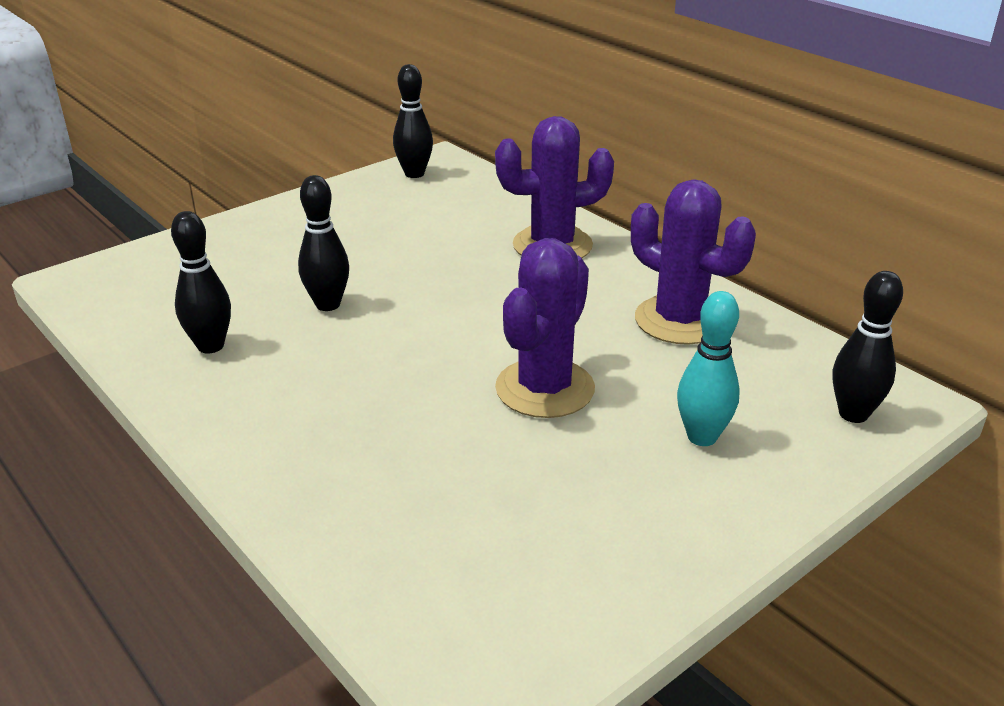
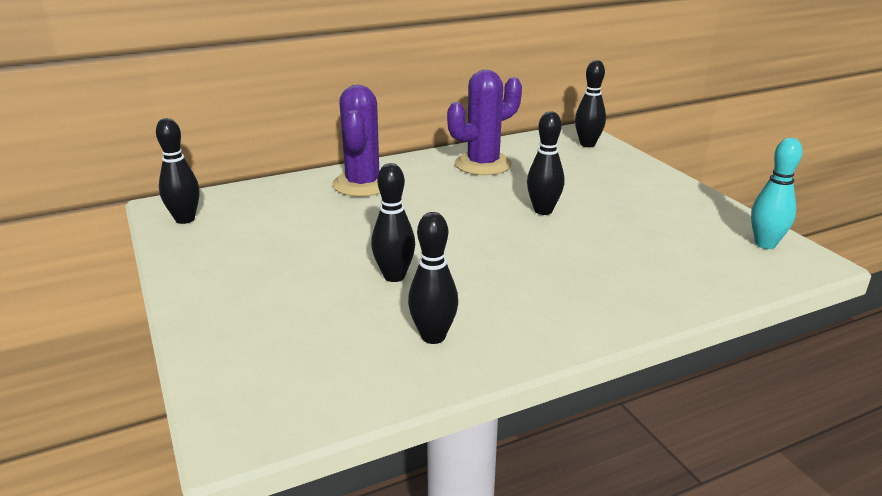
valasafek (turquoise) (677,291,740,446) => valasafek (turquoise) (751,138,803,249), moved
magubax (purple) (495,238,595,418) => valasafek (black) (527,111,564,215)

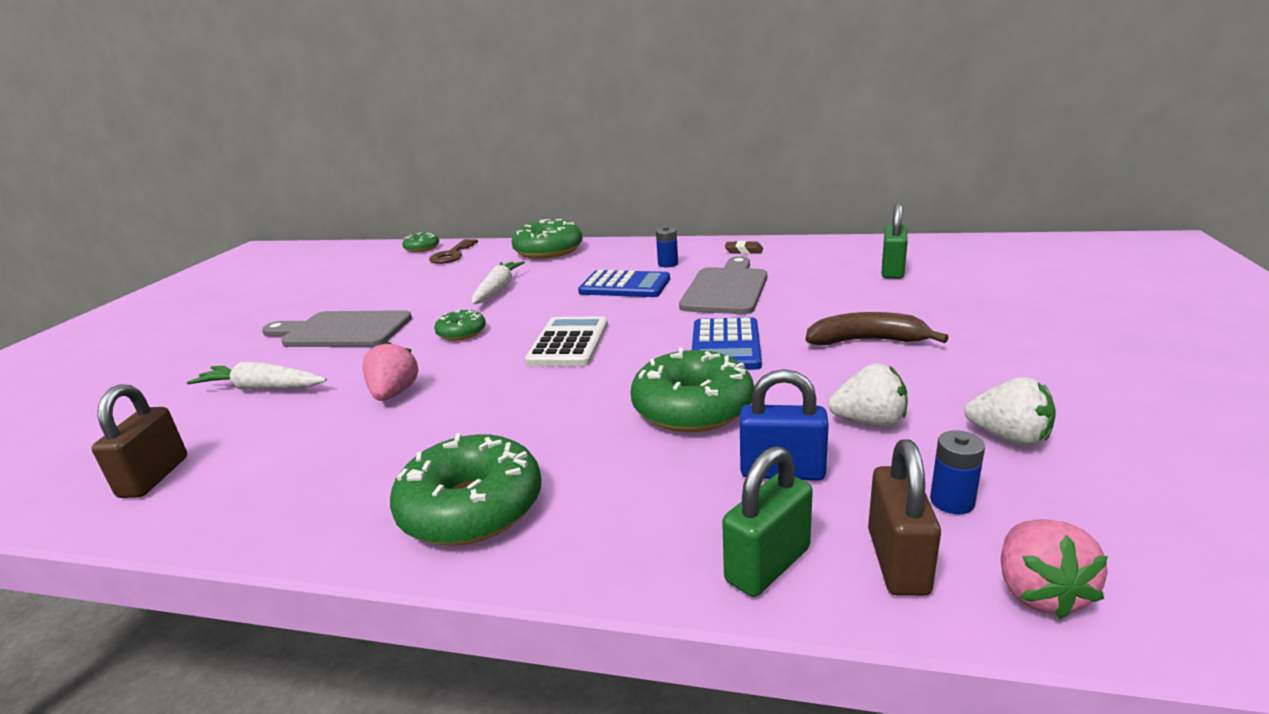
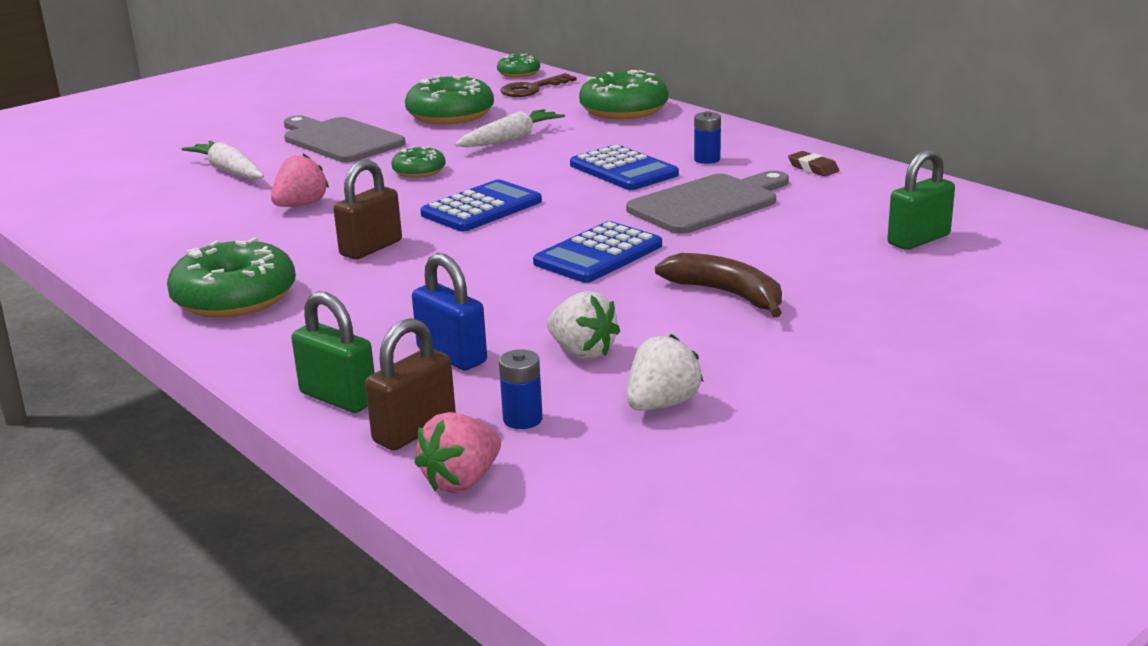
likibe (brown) (91,384,187,498) => likibe (brown) (333,160,402,260), moved
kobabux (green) (630,347,754,432) => kobabux (green) (405,74,494,124), moved
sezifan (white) (525,316,608,366) => sezifan (blue) (420,179,542,232)
likibe (green) (722,446,813,597) => likibe (green) (291,291,375,413), 45 degrees clockwise
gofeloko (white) (965,377,1056,447) => gofeloko (white) (627,334,704,411), 120 degrees counterclockwise

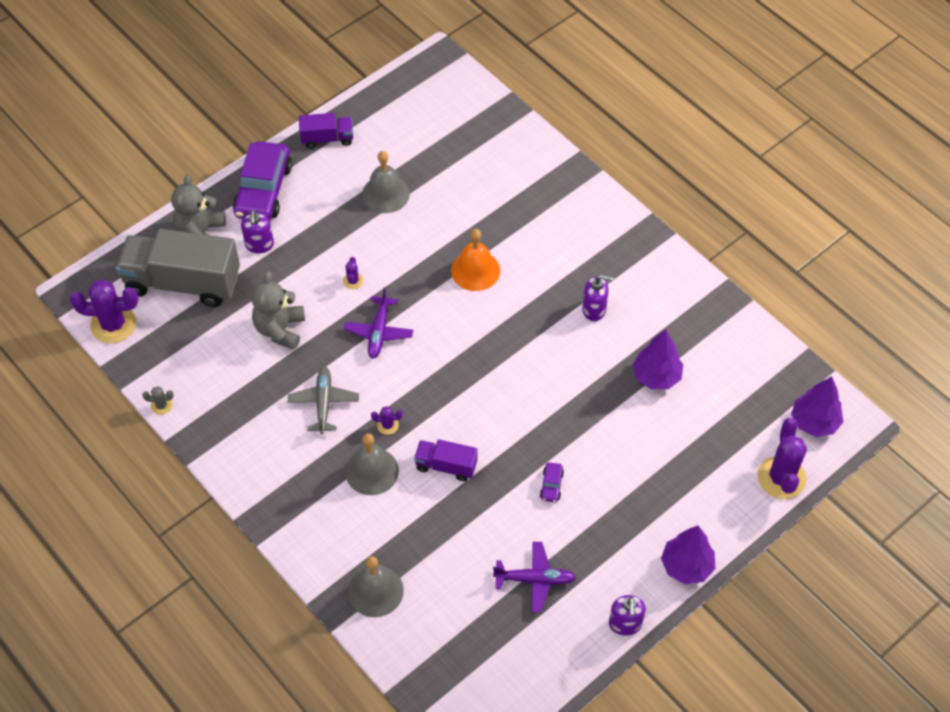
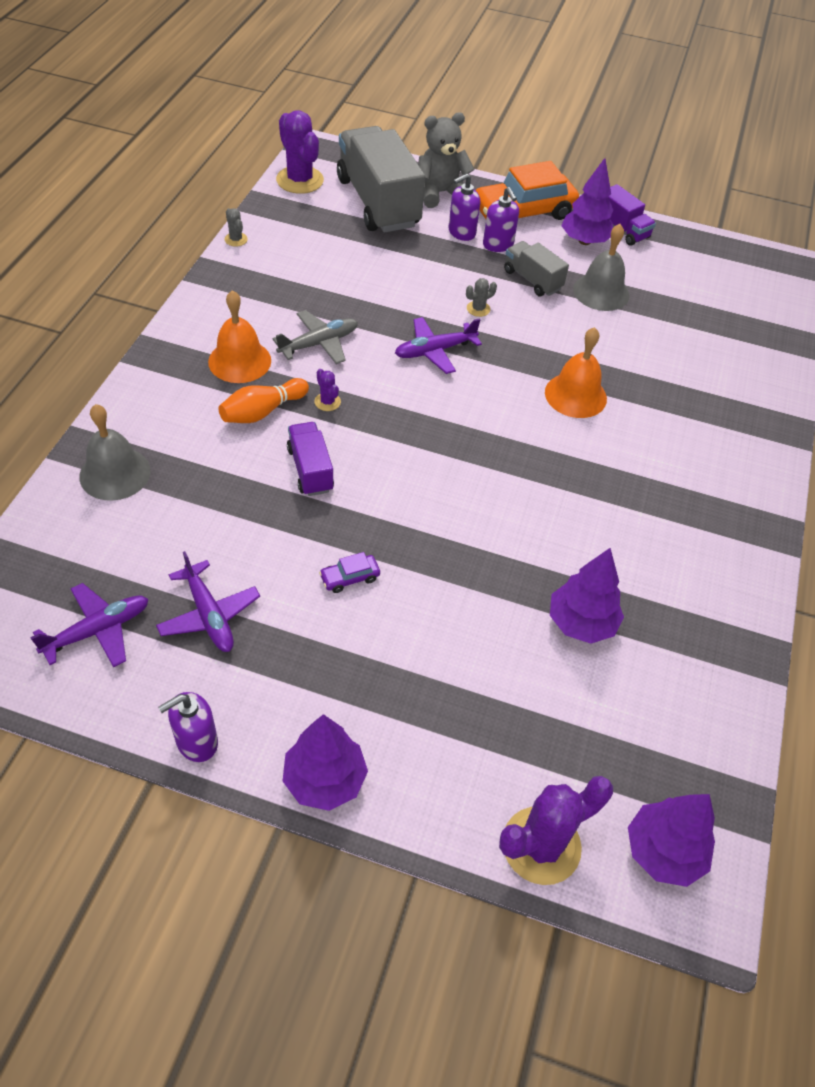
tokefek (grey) (251,272,305,350) => nothing
nothing => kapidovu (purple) (30,583,148,667)
nothing => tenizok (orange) (208,290,271,383)
nothing => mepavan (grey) (504,241,569,296)
nothing => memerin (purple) (561,158,613,245)
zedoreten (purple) (582,275,614,321) => zedoreten (purple) (483,187,519,252), moved
tenizok (grey) (345,434,399,495) => valasafek (orange) (219,378,309,423)
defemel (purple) (233,141,292,221) => defemel (orange) (475,161,579,220)
magubax (purple) (343,257,363,289) => magubax (grey) (466,278,497,317)

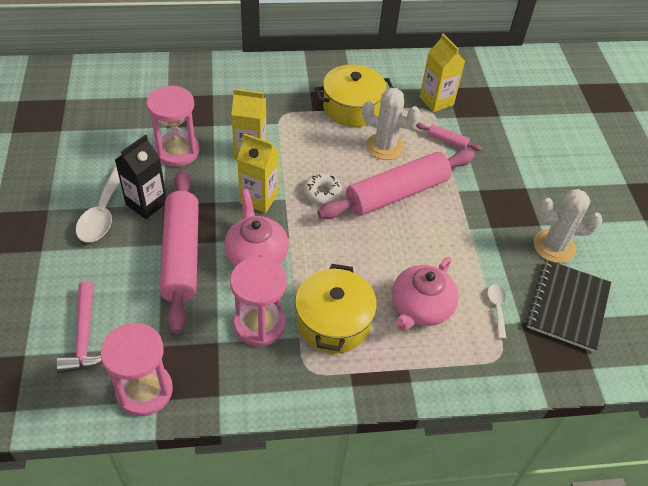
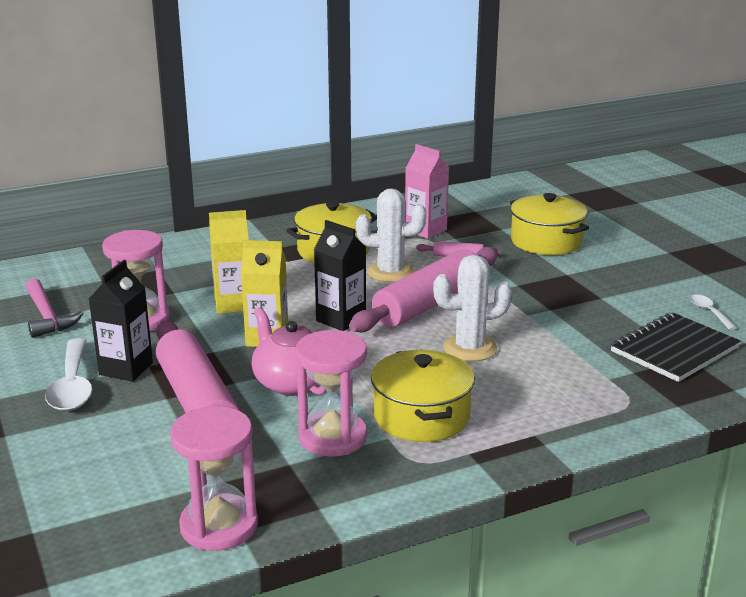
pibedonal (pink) (392,257,459,331) => nothing
nothing => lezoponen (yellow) (510,193,589,255)
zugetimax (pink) (56,281,102,373) => zugetimax (pink) (26,278,84,338), moved
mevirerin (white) (488,284,507,339) => mevirerin (white) (690,294,737,330), moved
magubax (white) (534,189,602,263) => magubax (white) (433,255,512,361), moved
kobabux (white) (304,173,342,205) => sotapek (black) (314,220,366,331)
sotapek (yellow) (420,34,465,112) => sotapek (pink) (405,144,449,239)
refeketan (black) (526,260,611,352) => refeketan (black) (611,312,740,382), 45 degrees clockwise

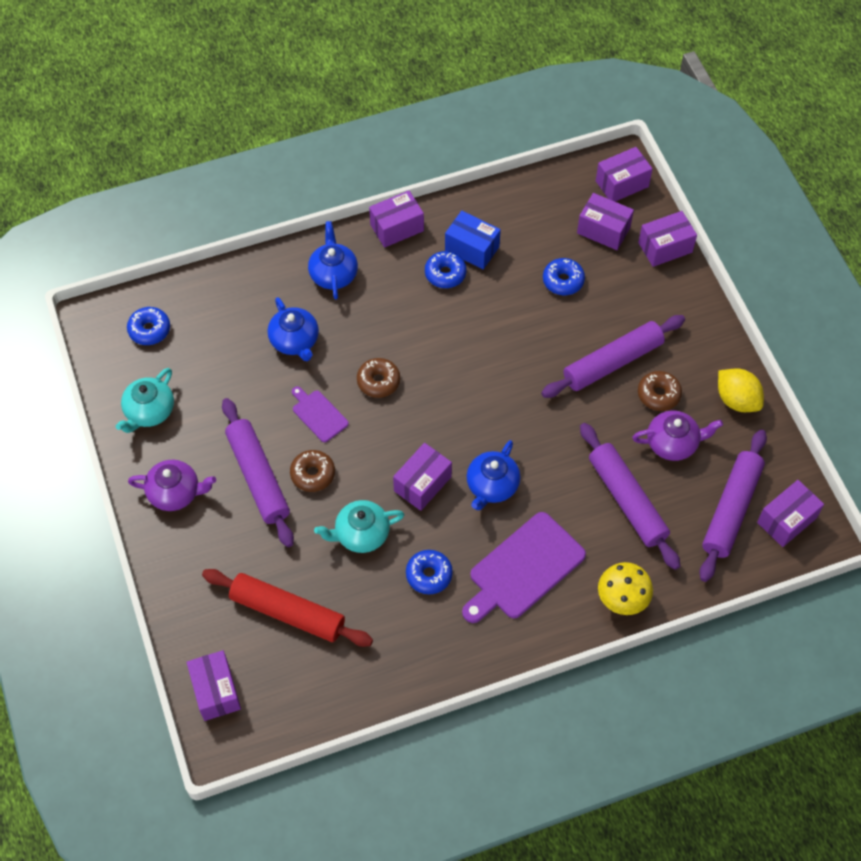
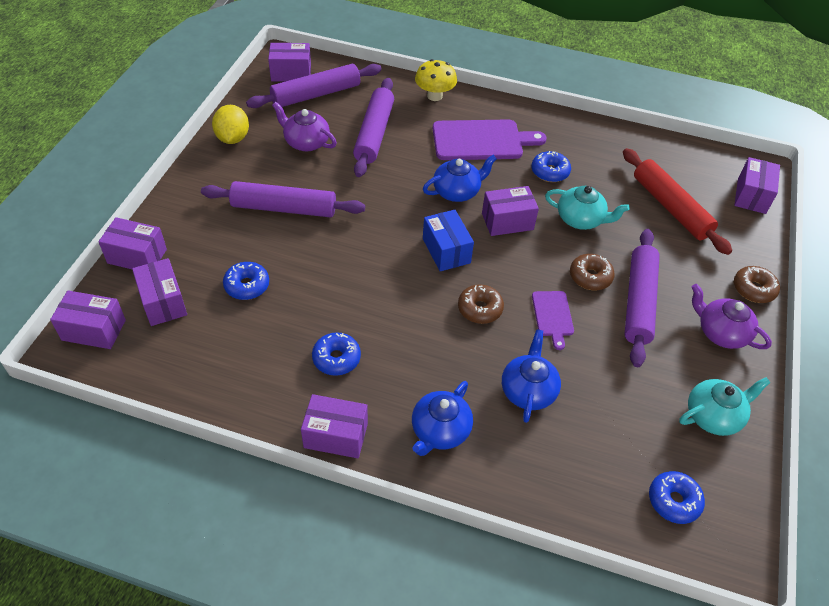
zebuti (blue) (445,211,501,269) => zebuti (blue) (423,210,474,271), moved
kobabux (brown) (638,371,682,411) => kobabux (brown) (734,266,780,303), moved

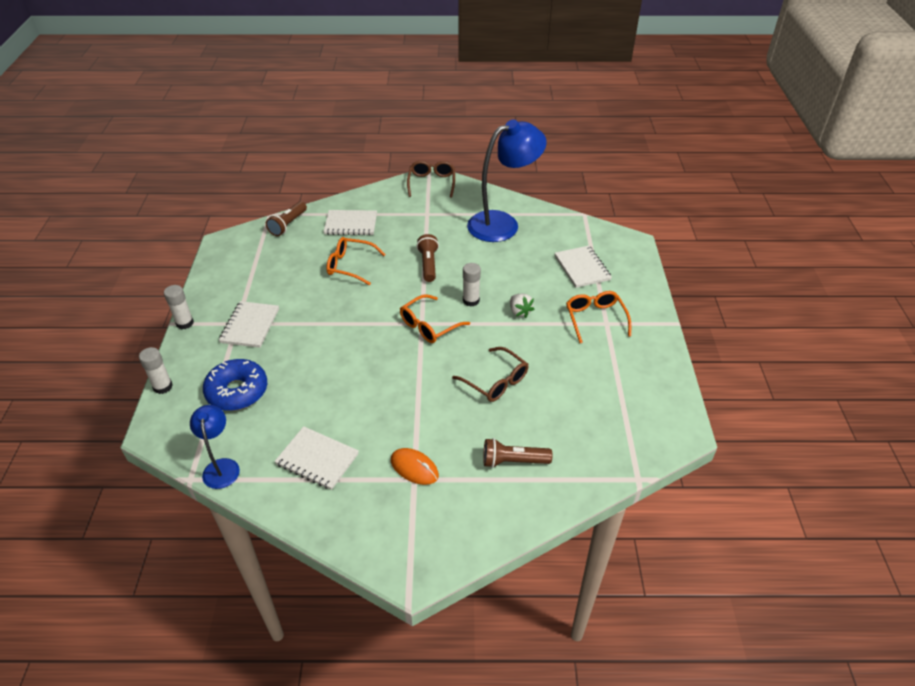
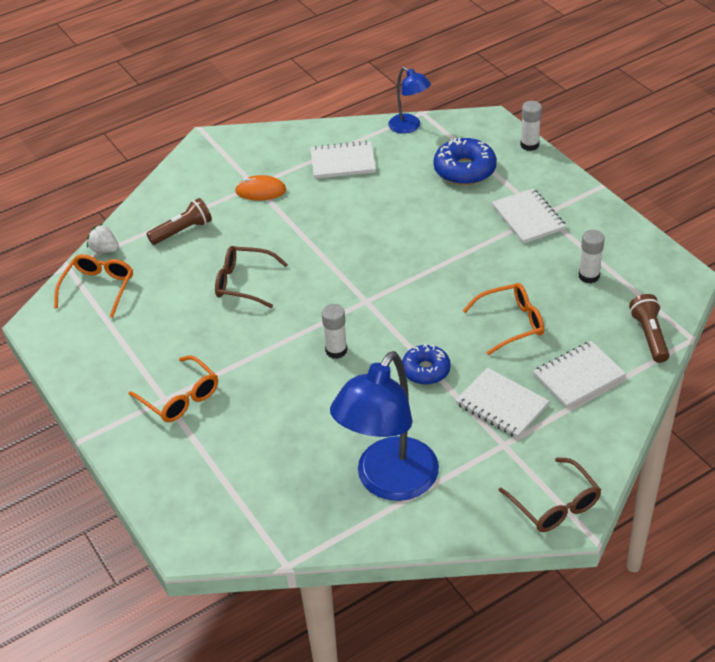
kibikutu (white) (164,285,194,329) => kibikutu (white) (579,230,605,283), moved
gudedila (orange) (400,294,470,343) => gudedila (orange) (54,254,133,318), moved
gofeloko (white) (510,294,534,318) => gofeloko (white) (87,224,119,253), moved
refeketan (white) (555,246,612,288) => refeketan (white) (455,368,549,438), moved
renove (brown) (416,234,439,282) => kobabux (blue) (402,344,451,385)

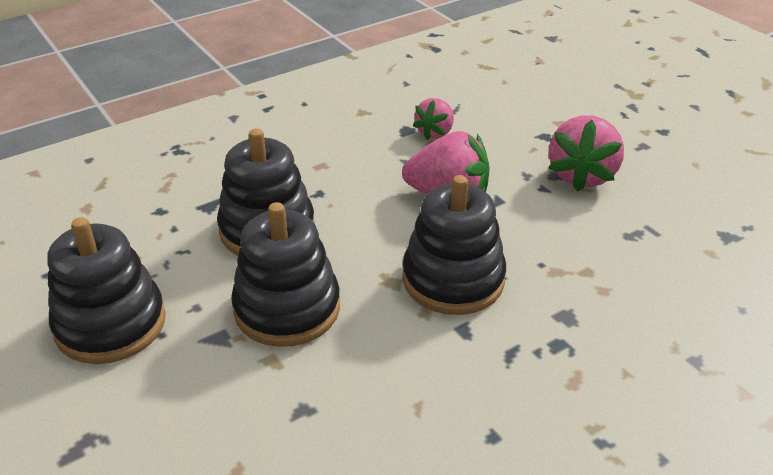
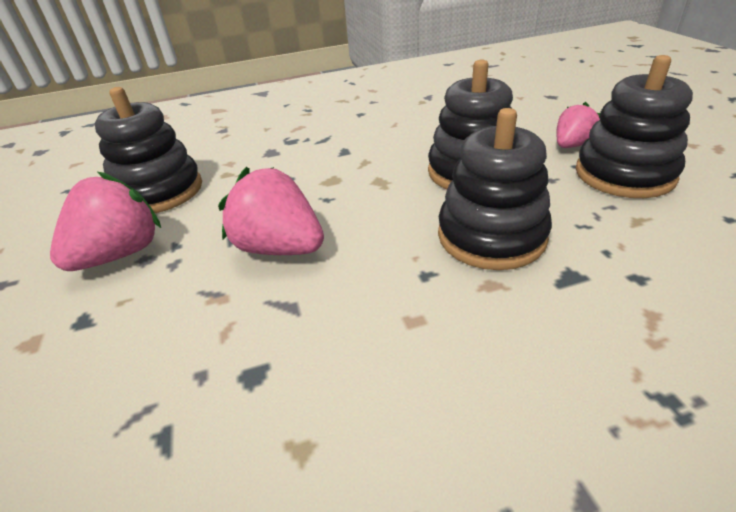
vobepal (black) (402,175,506,315) => vobepal (black) (95,87,202,213), moved
gofeloko (pink) (413,98,454,140) => gofeloko (pink) (556,102,600,148), moved

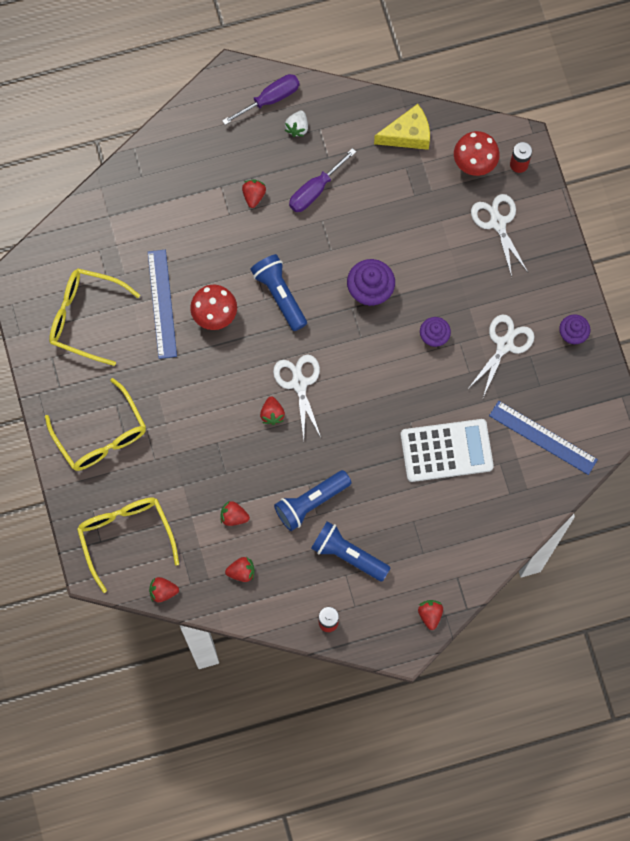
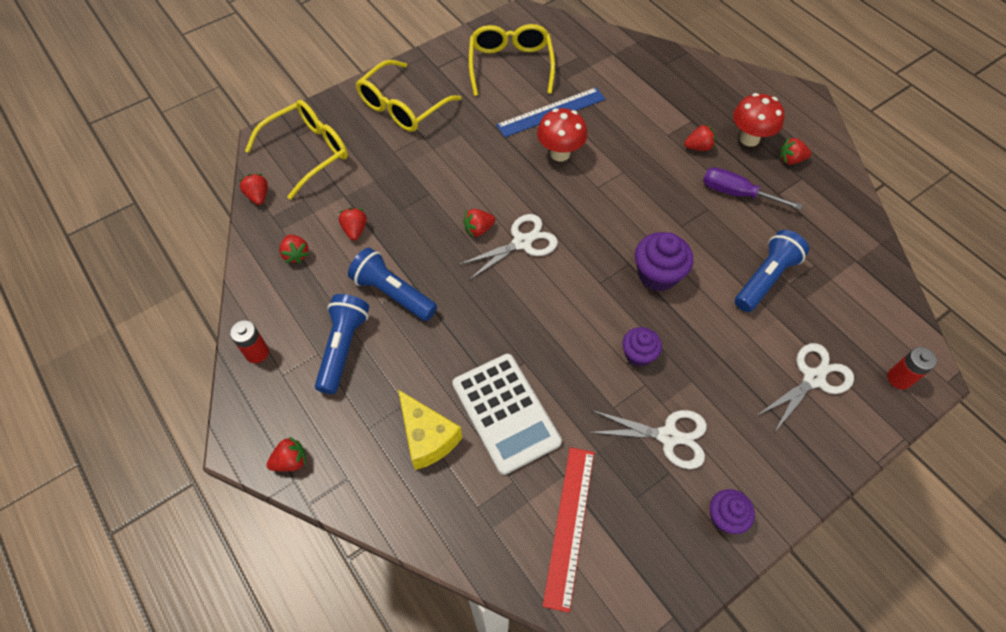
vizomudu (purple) (222,74,300,125) => nothing
renove (blue) (250,254,307,331) => renove (blue) (735,230,809,312), moved
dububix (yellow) (374,104,430,150) => dububix (yellow) (398,390,462,470), moved
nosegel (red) (454,131,500,176) => nosegel (red) (733,93,785,147), moved
gofeloko (white) (285,111,308,137) => gofeloko (red) (779,138,811,165)
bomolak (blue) (489,401,598,475) => bomolak (red) (543,447,594,613)

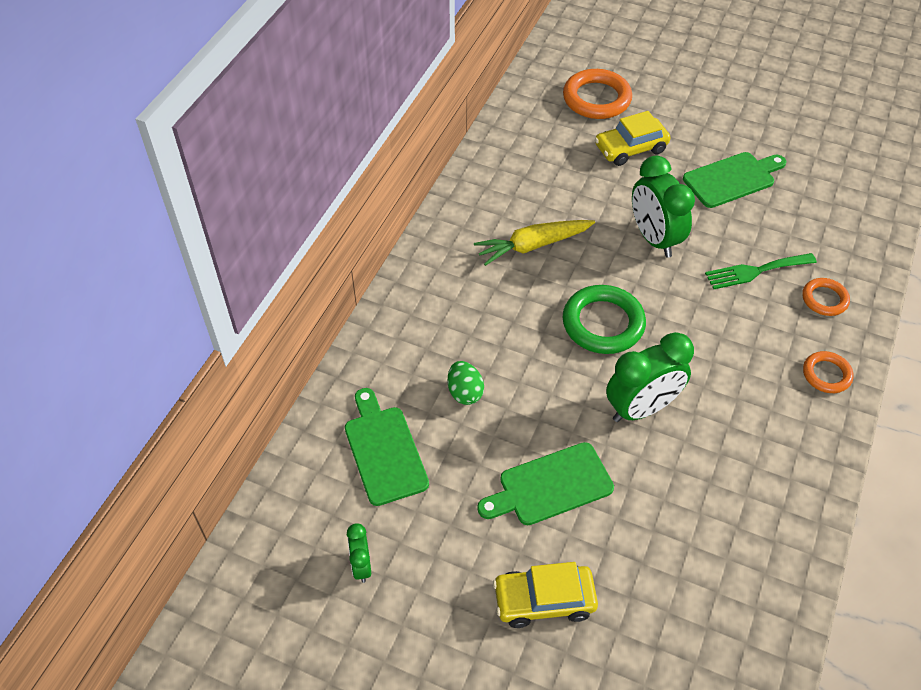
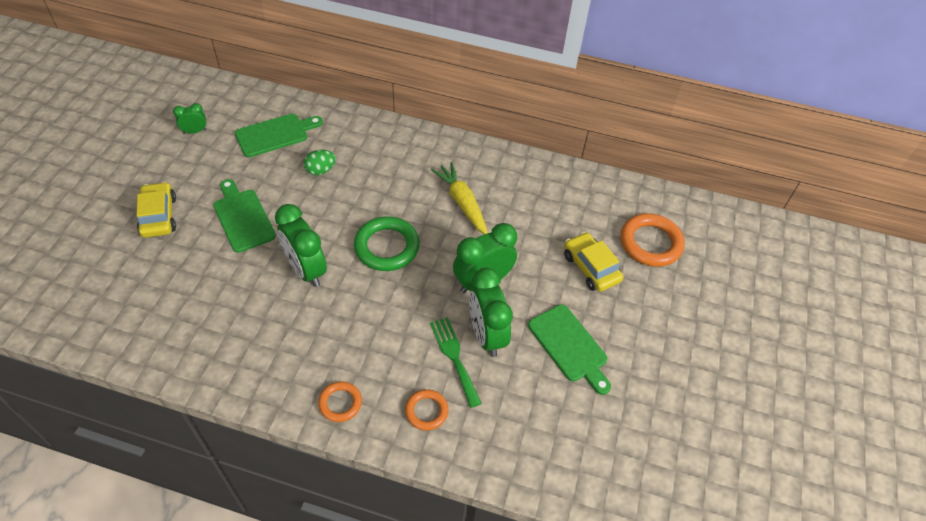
nothing => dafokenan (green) (469,267,513,357)

